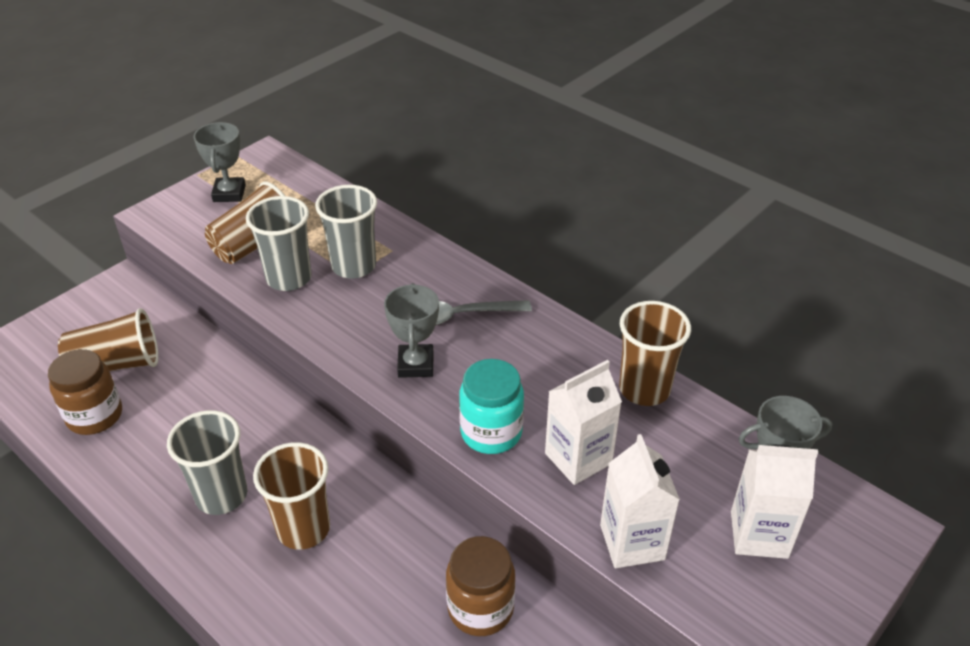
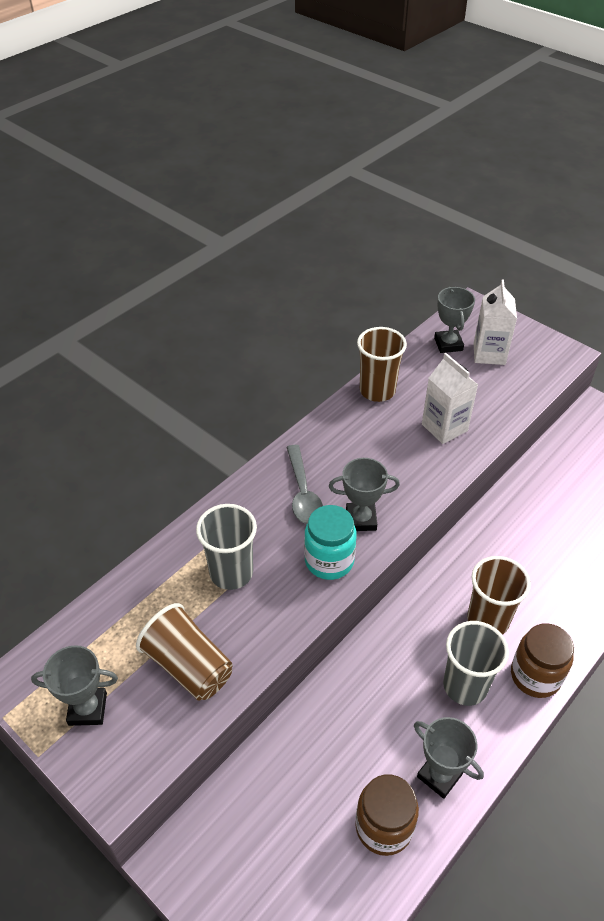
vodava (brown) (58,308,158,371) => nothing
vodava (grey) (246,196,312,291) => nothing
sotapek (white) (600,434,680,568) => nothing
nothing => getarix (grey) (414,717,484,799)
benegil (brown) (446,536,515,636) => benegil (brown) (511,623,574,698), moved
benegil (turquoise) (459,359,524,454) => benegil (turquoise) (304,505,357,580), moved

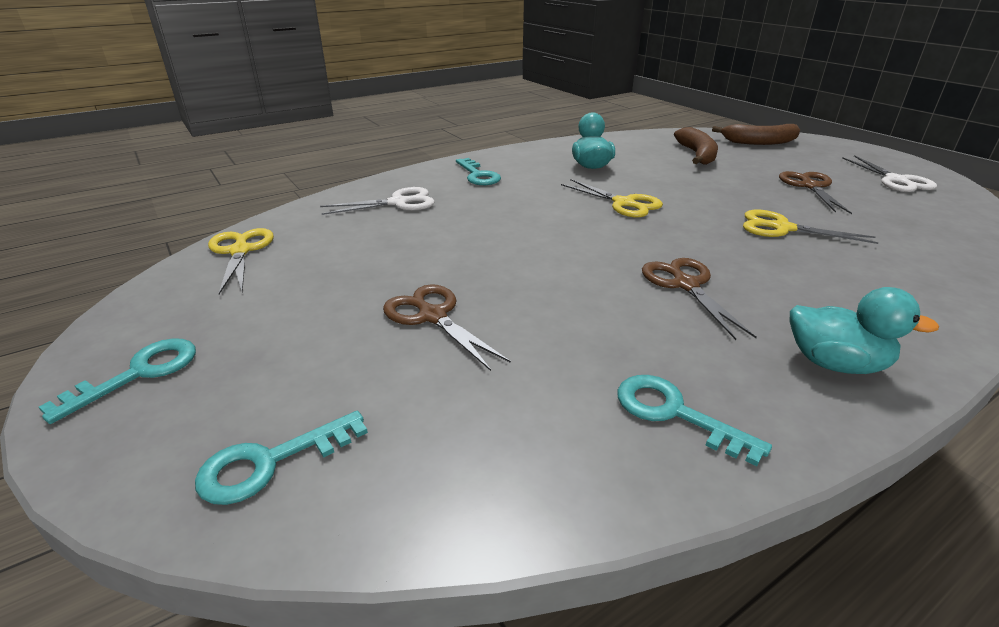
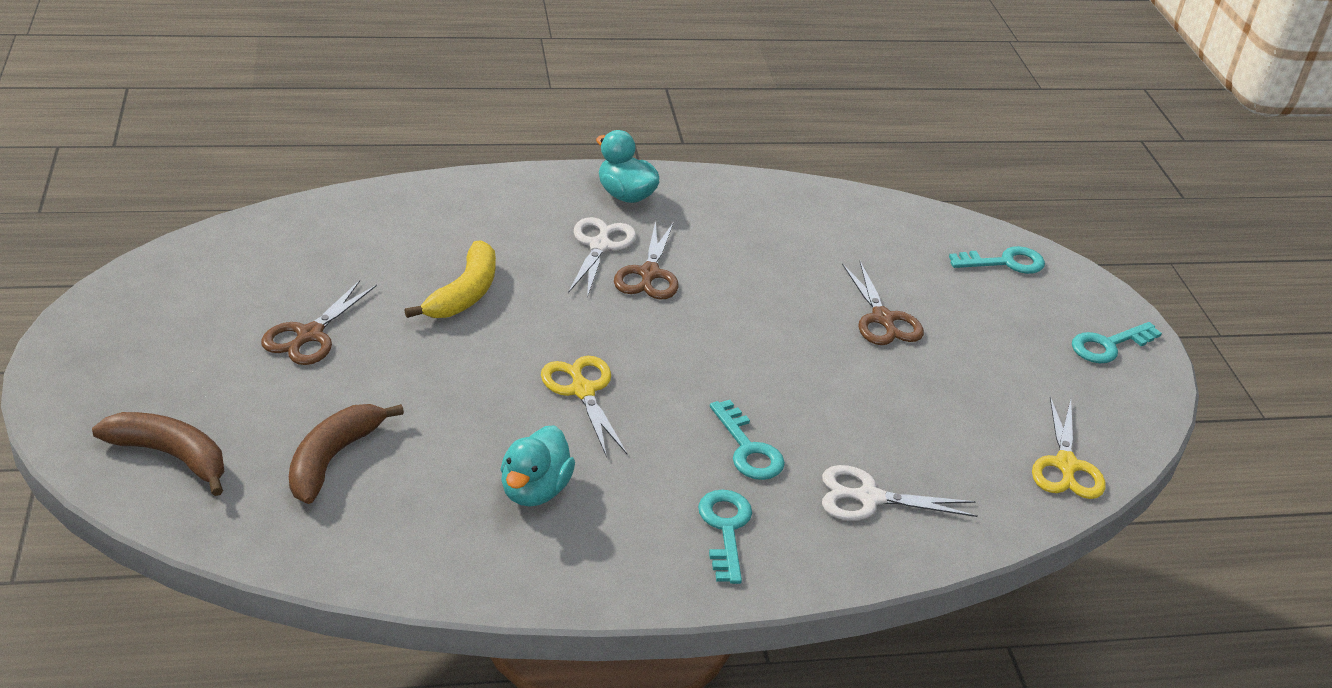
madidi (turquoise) (617,375,772,466) => madidi (turquoise) (710,400,785,480), moved
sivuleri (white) (842,155,937,192) => sivuleri (white) (568,217,636,298), moved
sivuleri (yellow) (743,210,879,244) => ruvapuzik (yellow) (404,241,496,318)

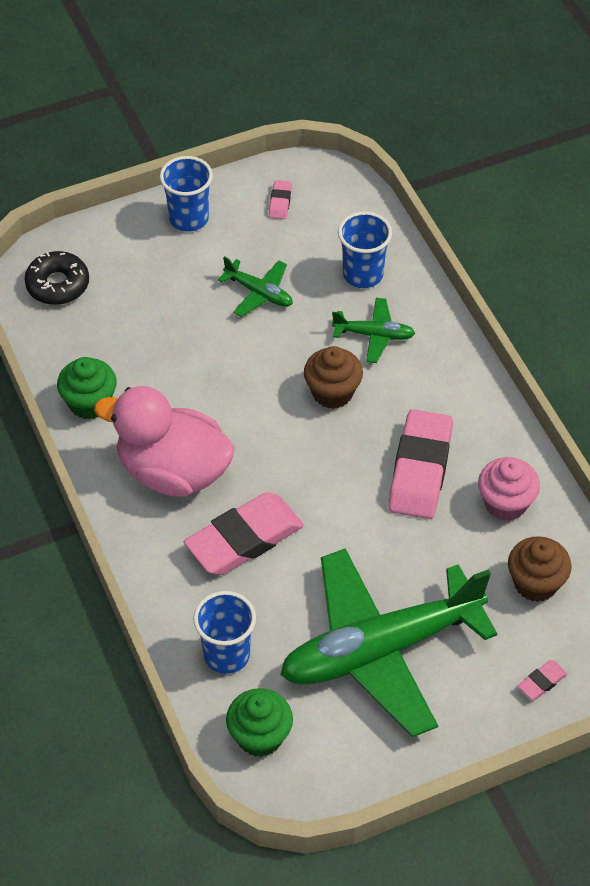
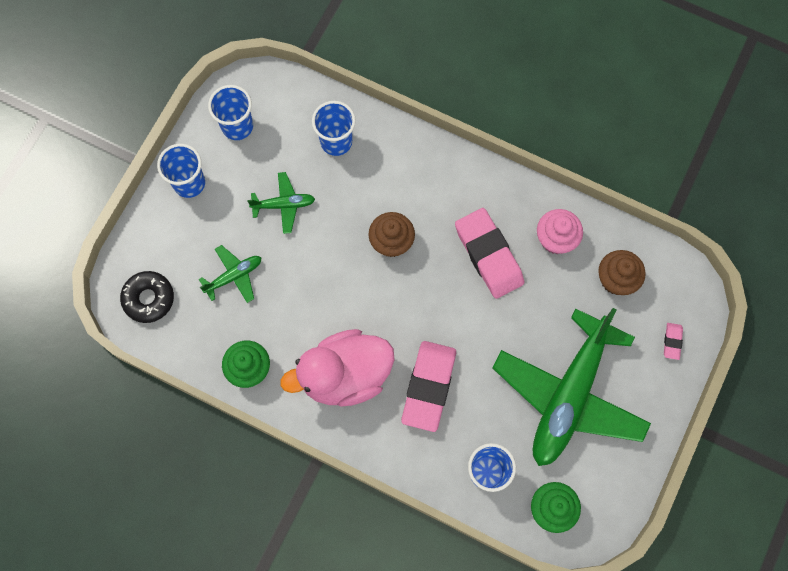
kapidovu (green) (332,298,415,363) => kapidovu (green) (199,245,262,303), moved
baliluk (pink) (269,180,292,219) => vodava (blue) (208,85,253,140)

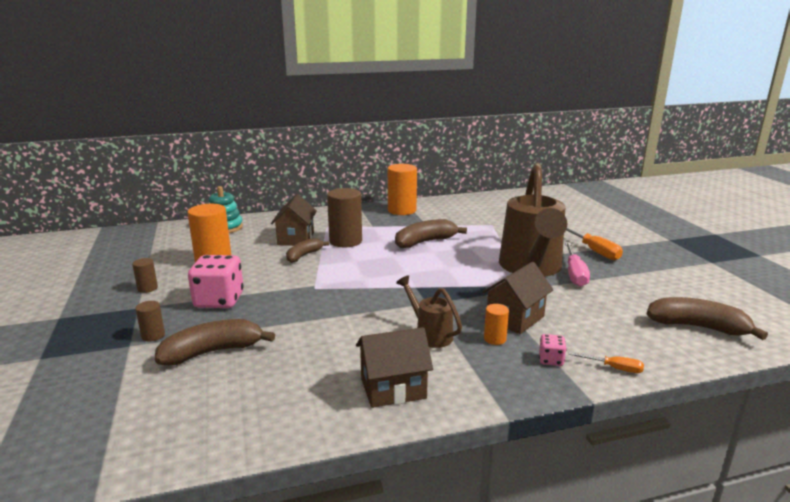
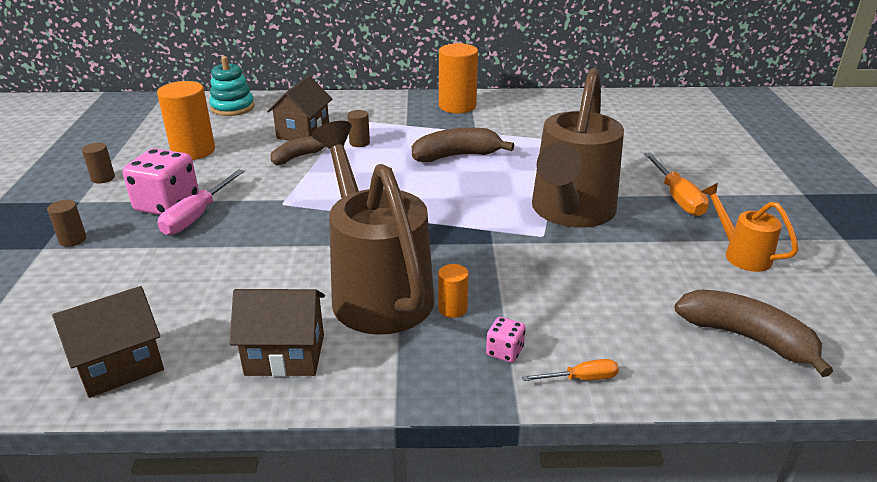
ruvapuzik (brown) (155,319,275,366) => nothing
nothing => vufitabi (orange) (701,183,798,272)
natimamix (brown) (482,262,553,334) => natimamix (brown) (52,286,164,398), moved
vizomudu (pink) (565,242,590,287) => vizomudu (pink) (158,169,245,235), moved
vizomudu (orange) (568,352,644,373) => vizomudu (orange) (522,359,619,381), 45 degrees counterclockwise
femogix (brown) (327,188,362,247) => femogix (brown) (347,110,370,147), x0.49
vufitabi (brown) (396,275,462,348) => vufitabi (brown) (312,121,435,335), x2.14

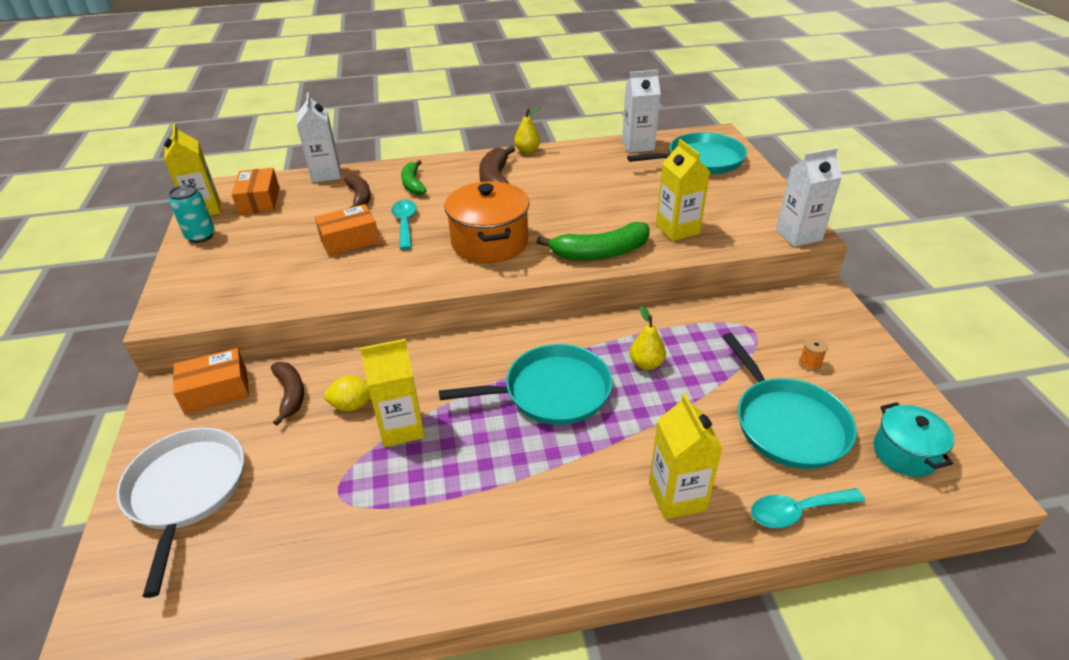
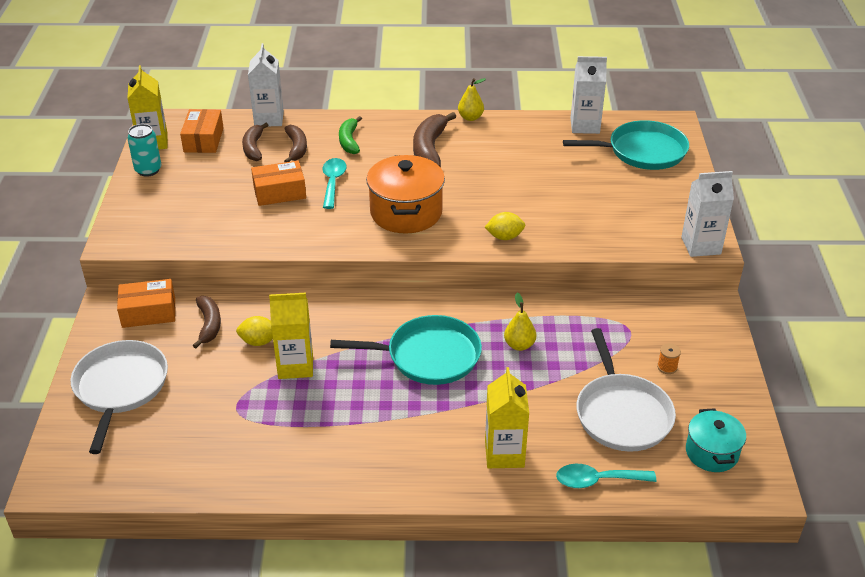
sotapek (yellow) (656,139,710,241) => nothing
nothing => ruvapuzik (brown) (242,123,268,161)
ruvapuzik (green) (537,222,650,260) => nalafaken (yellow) (485,212,525,240)
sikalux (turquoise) (722,333,857,469) => sikalux (white) (577,328,676,452)

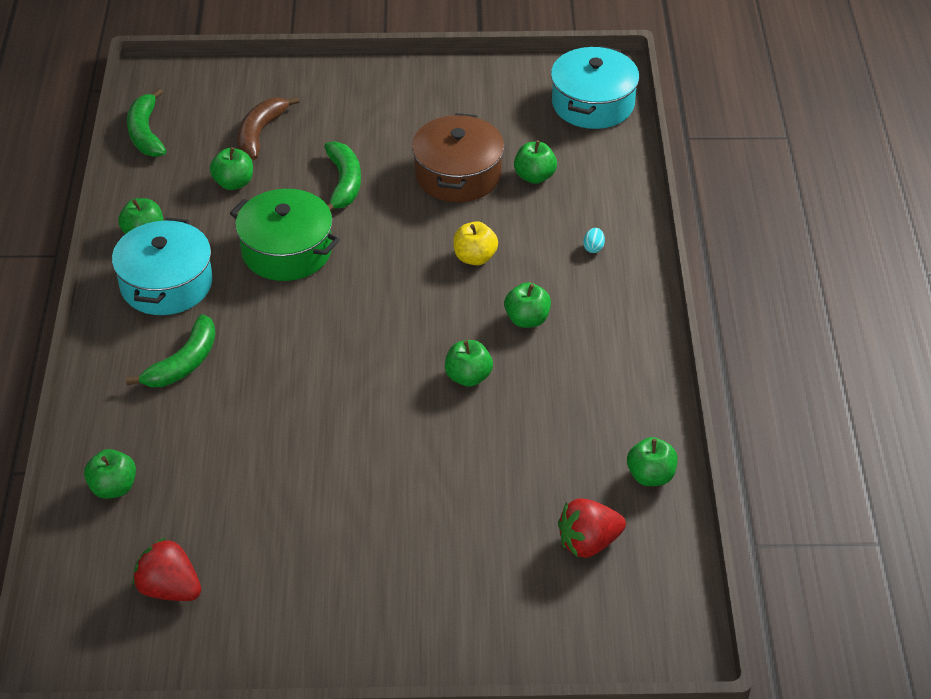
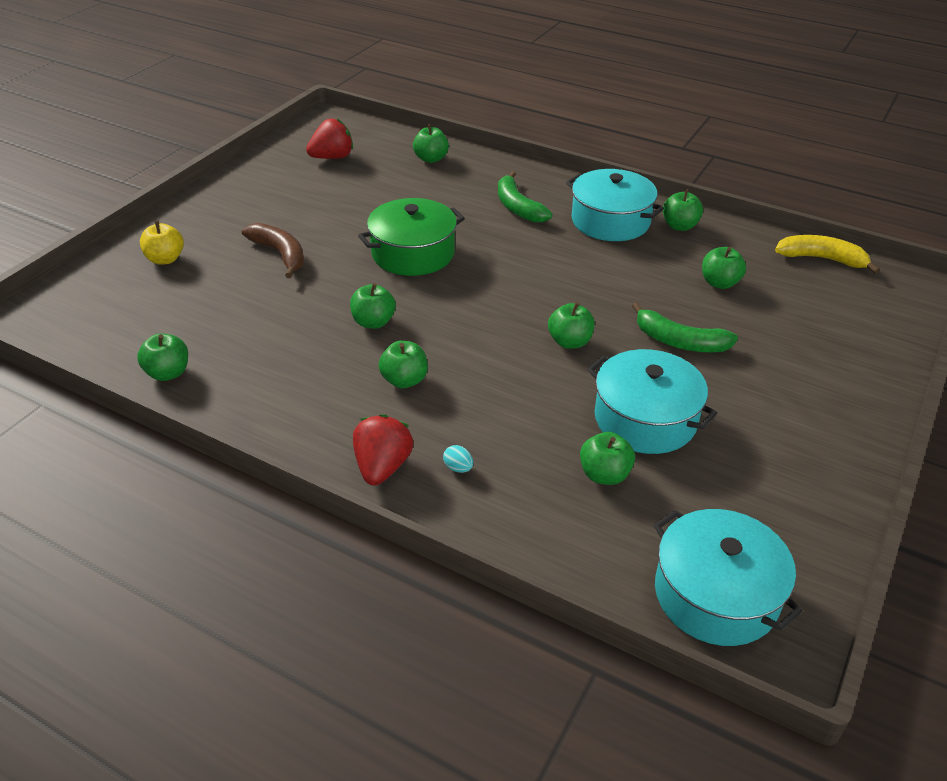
nothing => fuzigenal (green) (548,302,595,349)
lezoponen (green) (230,189,340,281) => lezoponen (green) (358,198,465,276), moved
ruvapuzik (brown) (237,96,300,160) => ruvapuzik (brown) (242,223,304,278), moved
fuzigenal (yellow) (453,221,498,265) => fuzigenal (yellow) (140,221,184,265), moved
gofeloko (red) (558,498,626,558) => gofeloko (red) (353,414,413,486), moved
ruvapuzik (green) (127,88,167,157) => ruvapuzik (yellow) (775,235,880,274)
lezoponen (brown) (412,113,504,202) => lezoponen (turquoise) (587,349,717,454)

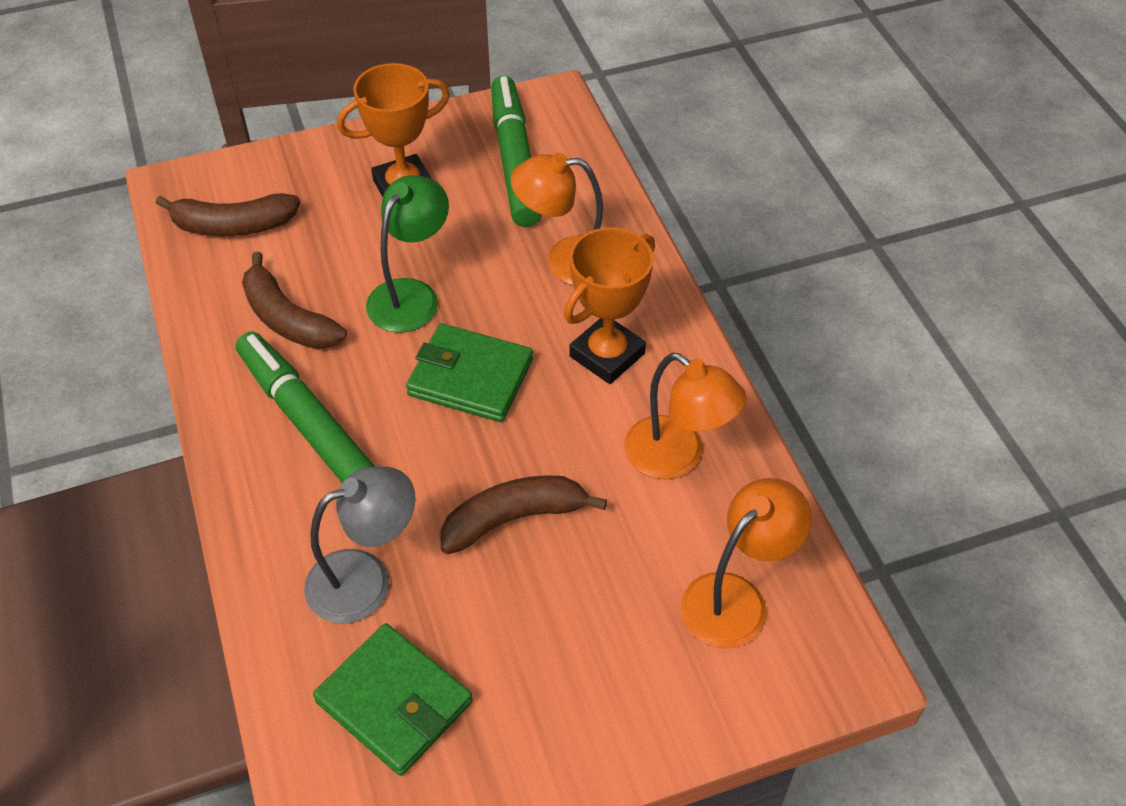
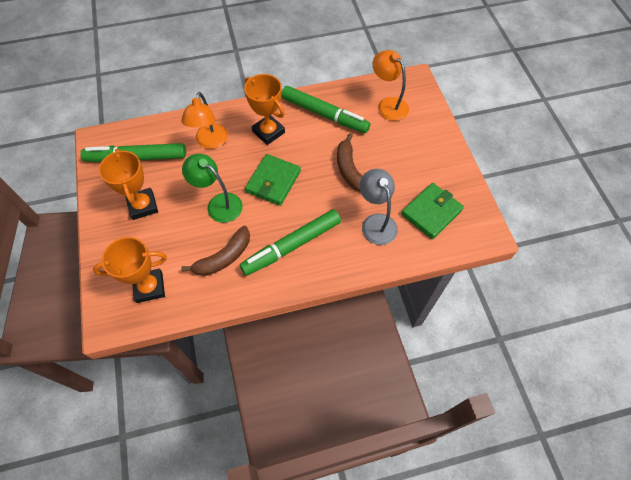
ruvapuzik (brown) (156,193,300,236) => getarix (orange) (93,237,167,303)
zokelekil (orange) (624,353,746,479) => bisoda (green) (281,86,370,133)

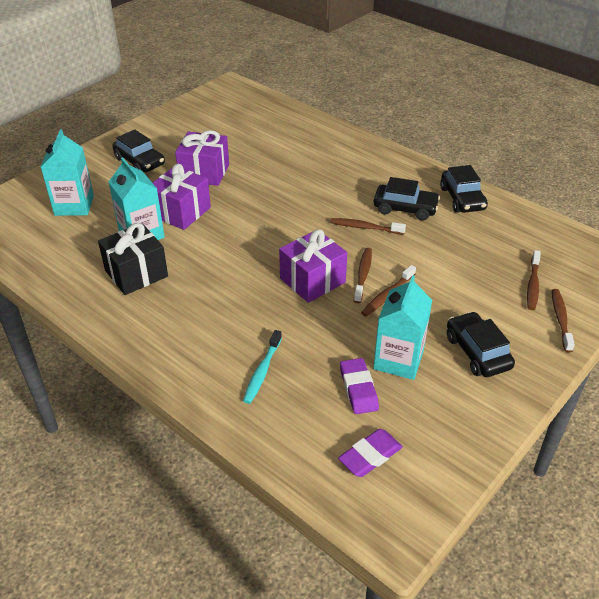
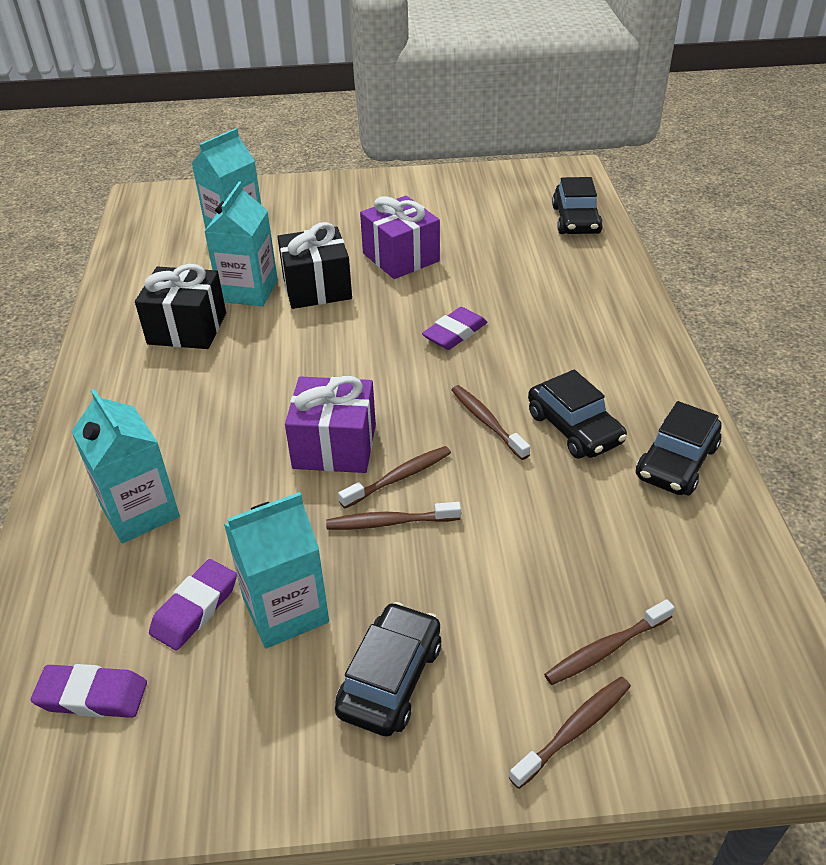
nothing => baliluk (purple) (422,307,487,350)
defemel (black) (112,129,165,172) => defemel (black) (552,177,603,234), moved
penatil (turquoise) (243,330,282,404) => sotapek (turquoise) (71,389,180,543)
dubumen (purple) (153,164,211,230) => dubumen (black) (277,222,352,309)

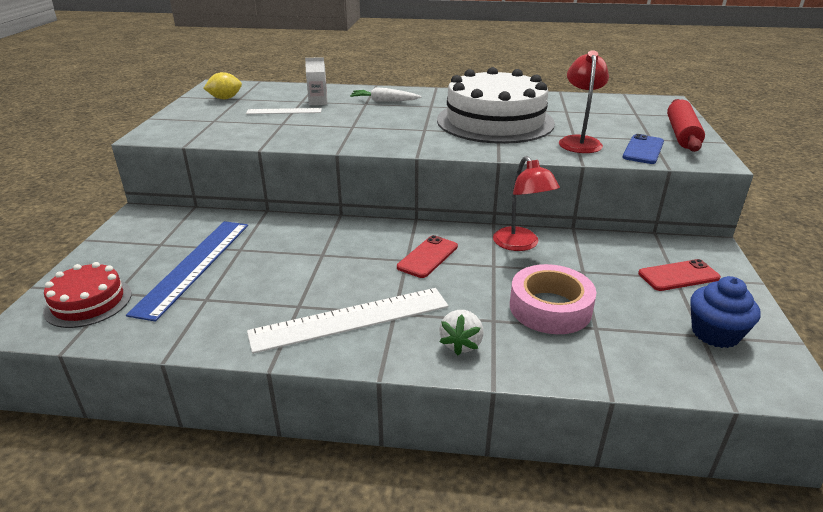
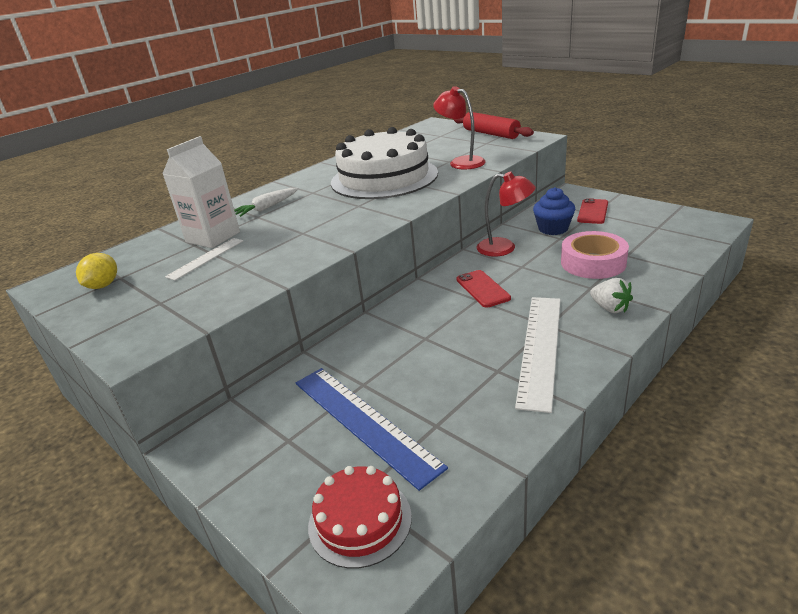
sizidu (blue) (623,134,664,164) => nothing
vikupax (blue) (690,276,761,348) => vikupax (blue) (533,187,575,235), moved
sotapek (white) (305,57,327,105) => sotapek (white) (162,136,240,248), x1.88

